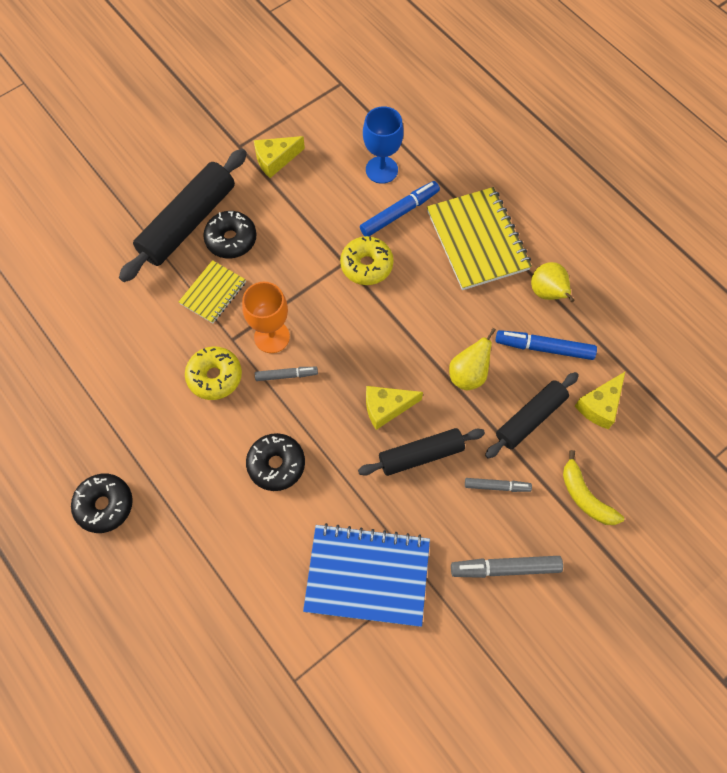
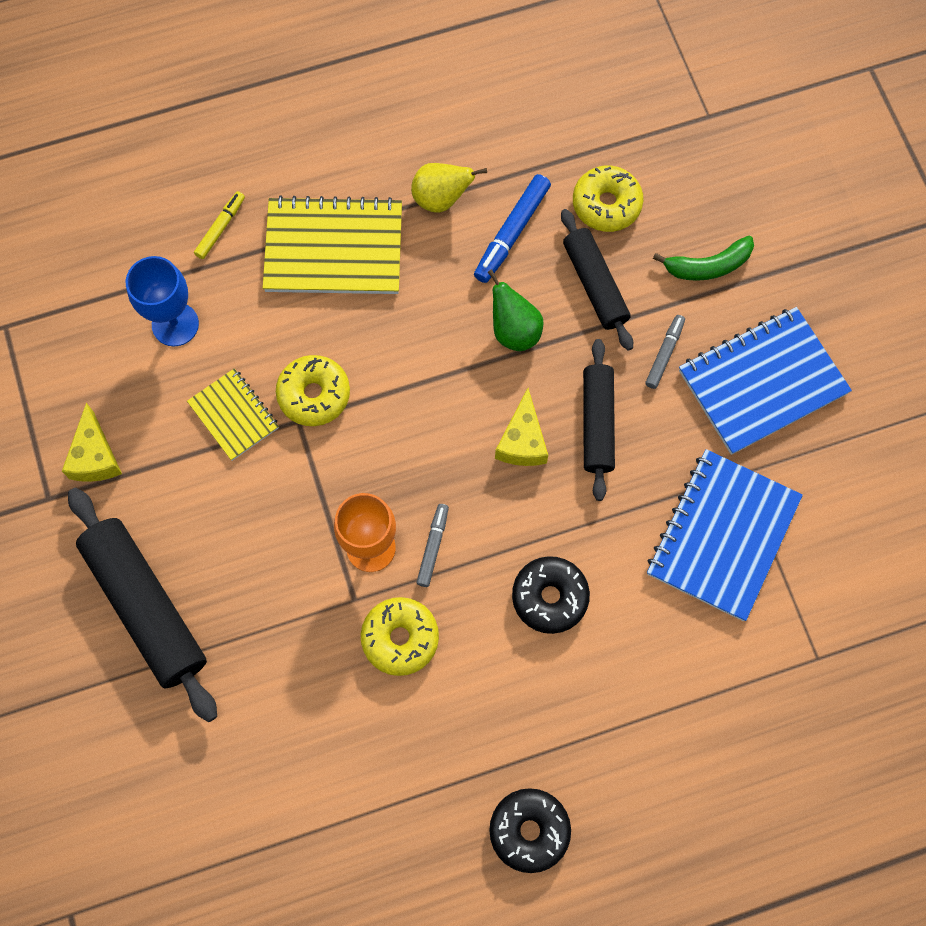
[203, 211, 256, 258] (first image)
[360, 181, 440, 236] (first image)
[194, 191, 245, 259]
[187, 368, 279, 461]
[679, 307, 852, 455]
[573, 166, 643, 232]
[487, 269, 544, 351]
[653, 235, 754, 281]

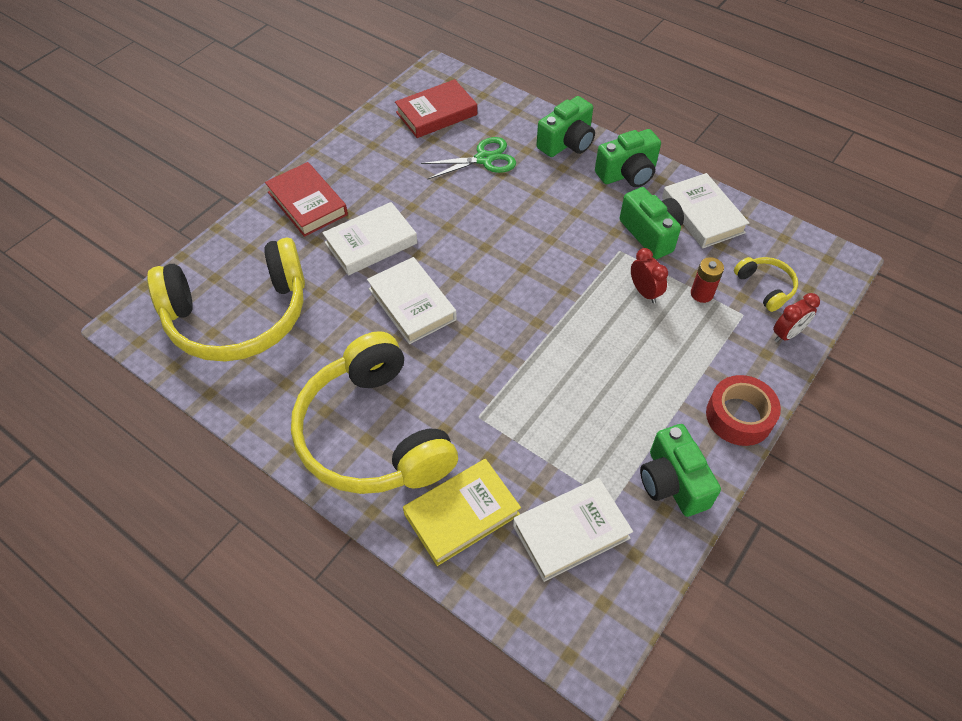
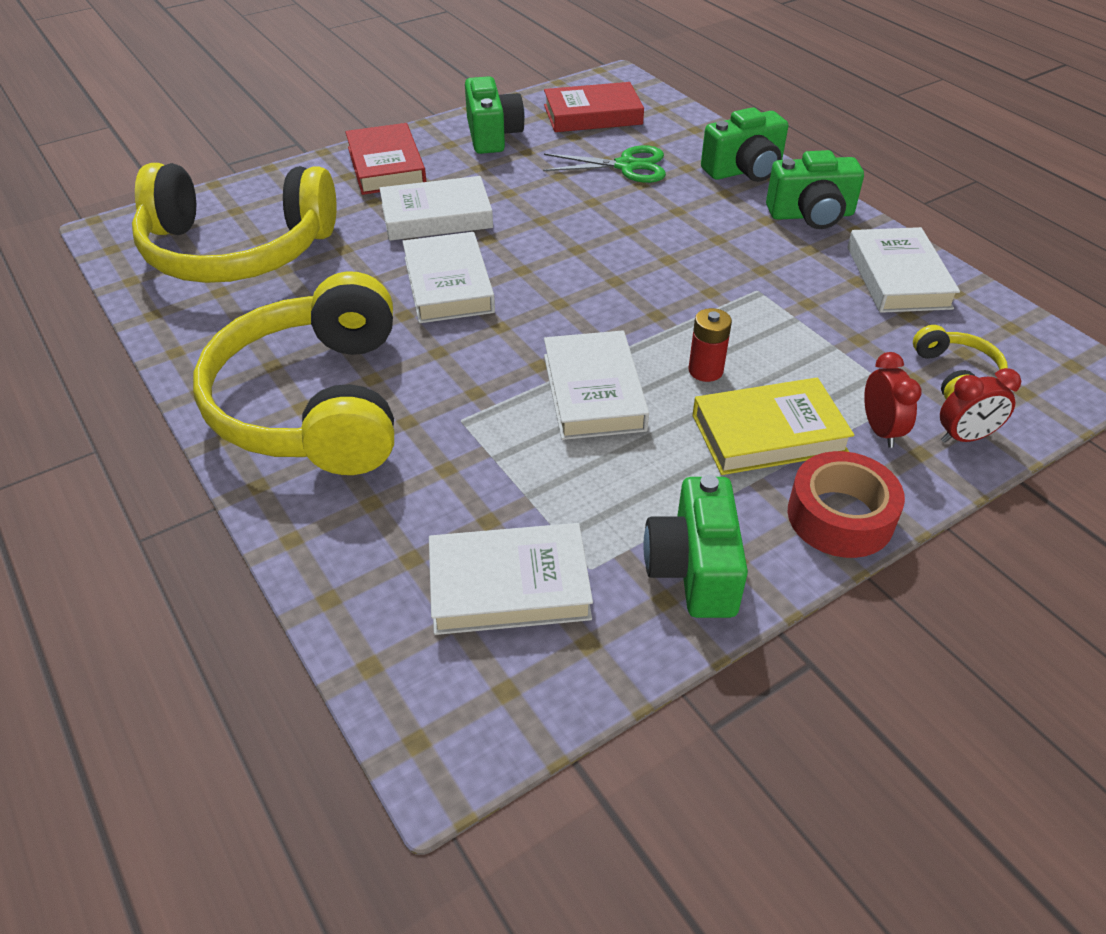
[544, 330, 649, 440]
[692, 378, 854, 475]
[465, 76, 525, 154]
[864, 352, 922, 448]
[688, 308, 732, 382]

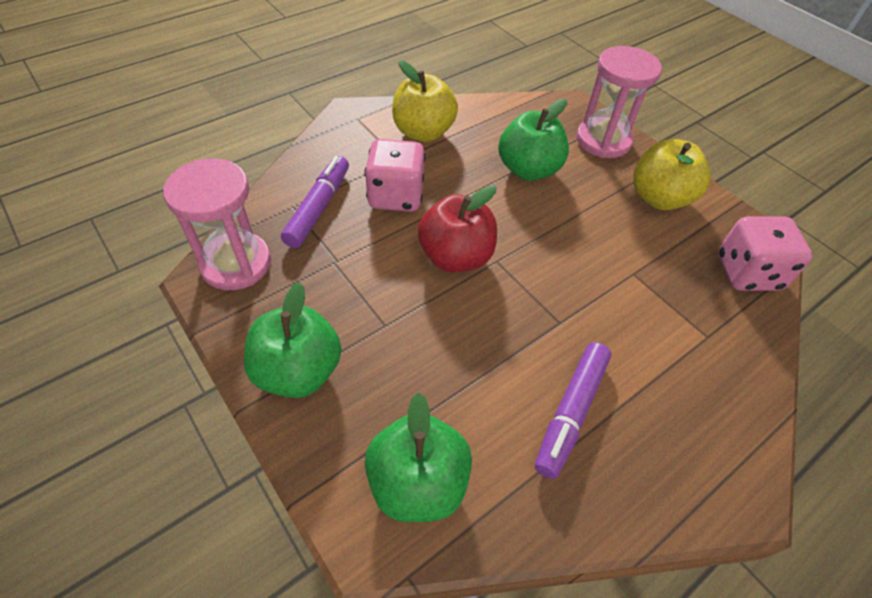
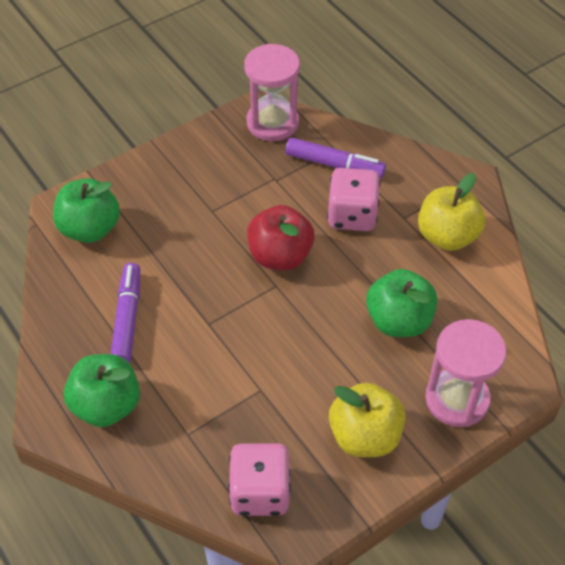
[64, 354, 140, 427]
[111, 263, 140, 363]

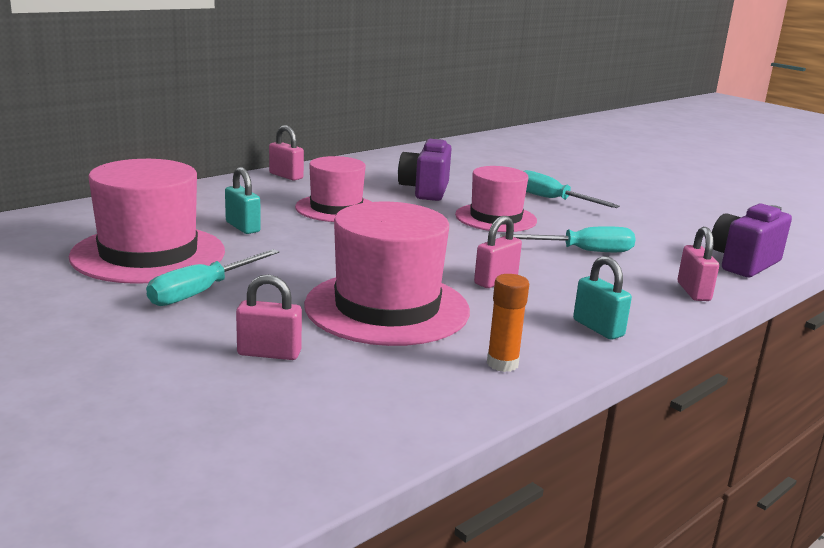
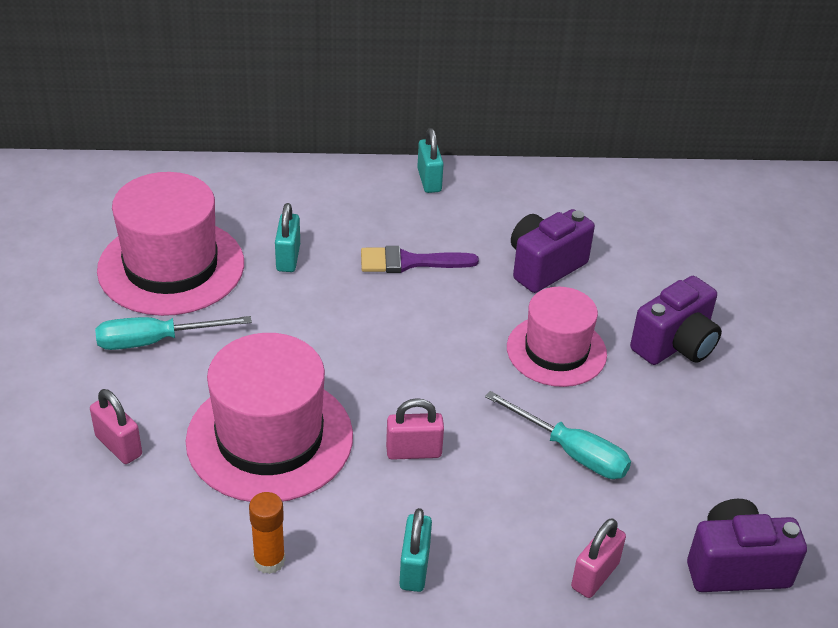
[361, 246, 479, 273]
[630, 276, 722, 365]
[417, 128, 444, 193]

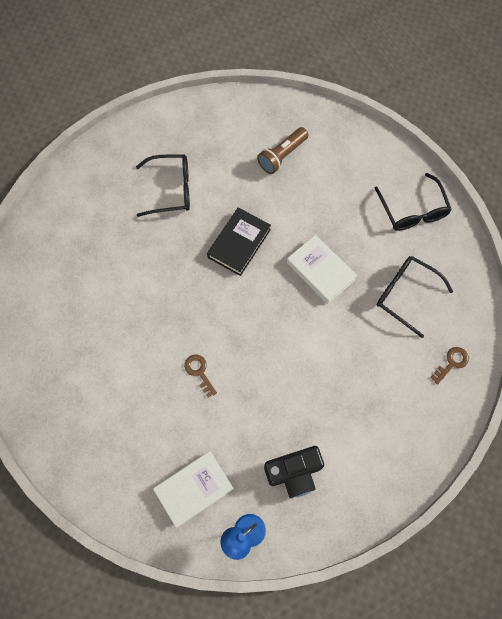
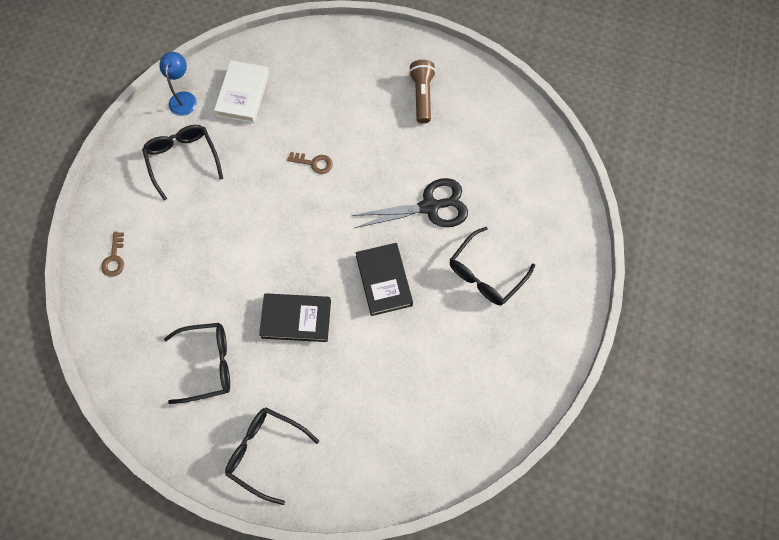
[351, 178, 468, 228]
[409, 60, 436, 124]
[101, 232, 124, 277]
[142, 125, 223, 201]
[259, 293, 331, 342]

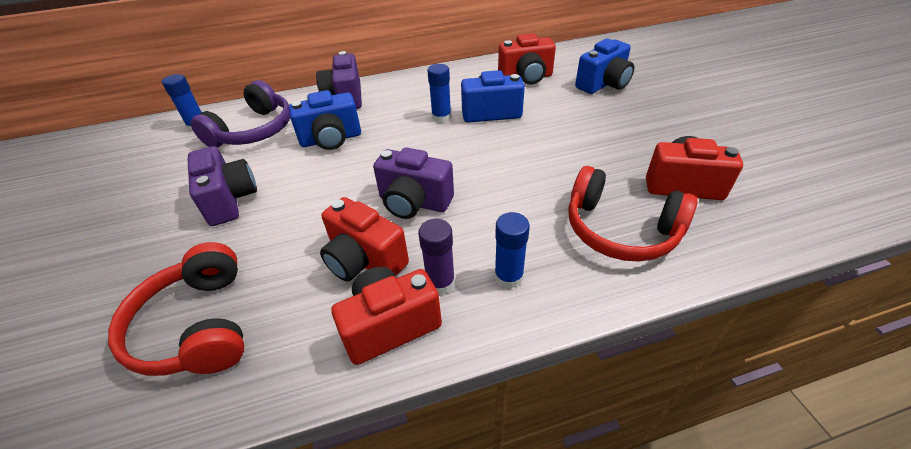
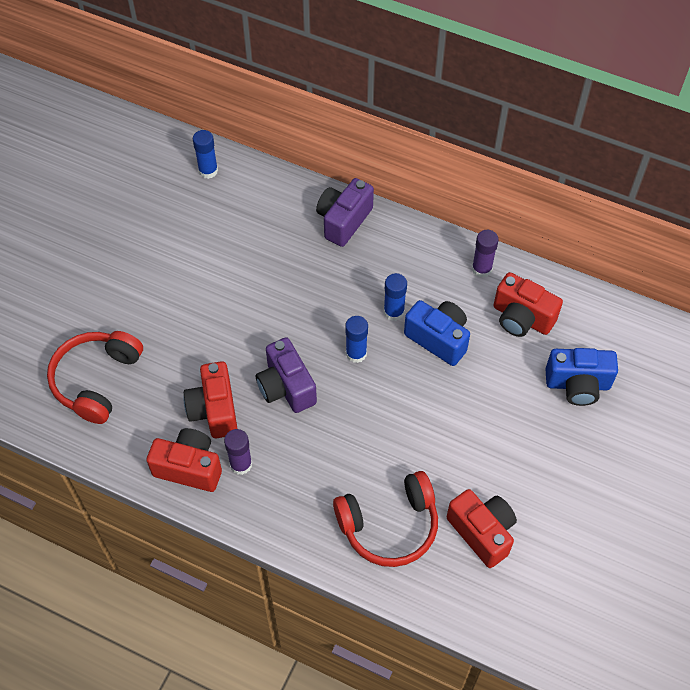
[187, 146, 257, 226] (first image)
[190, 80, 290, 148] (first image)
[289, 90, 361, 150] (first image)
[472, 230, 499, 278]
[345, 316, 368, 363]
[333, 471, 438, 567]

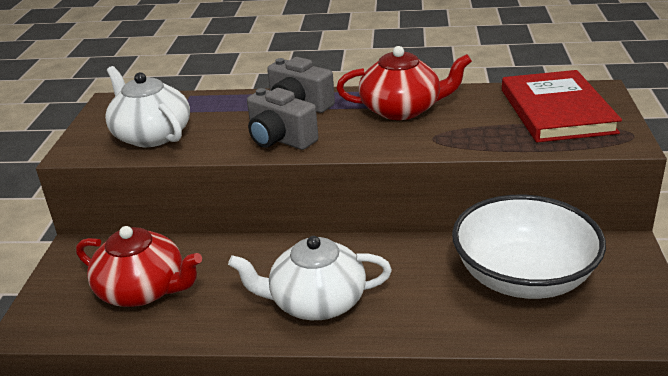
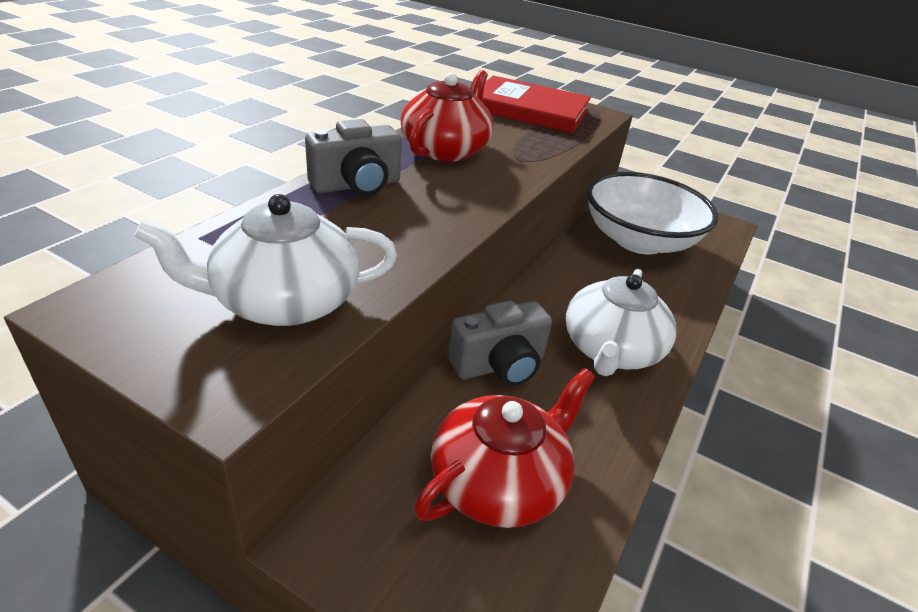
[448, 300, 552, 386]

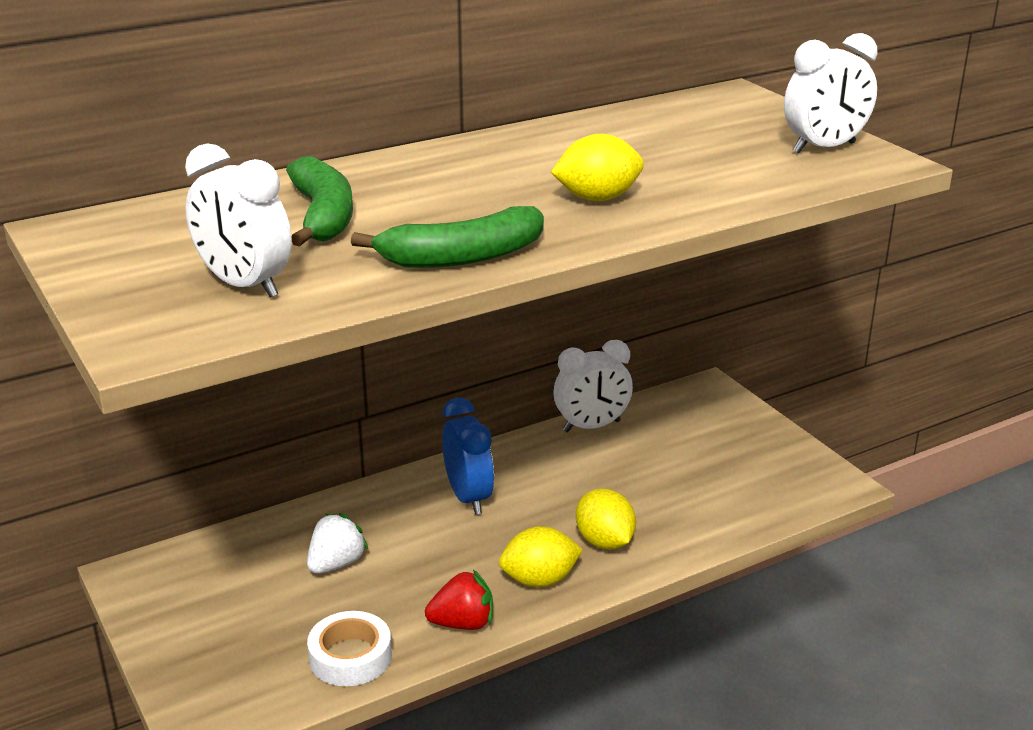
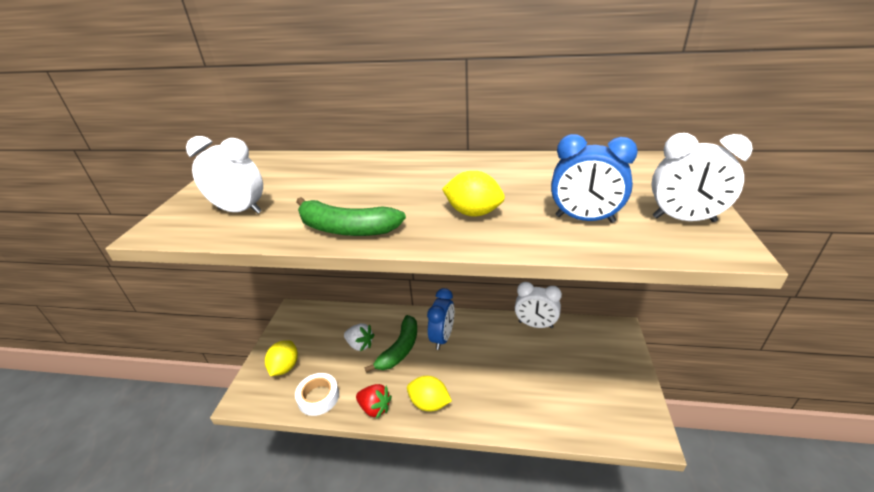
[551, 134, 638, 223]
[365, 315, 417, 373]
[265, 340, 298, 376]
[186, 136, 263, 214]
[344, 323, 374, 352]

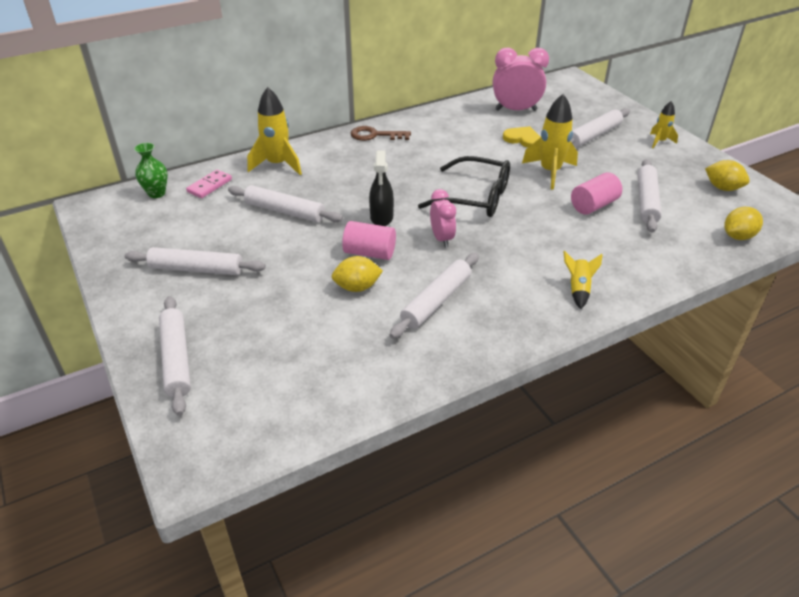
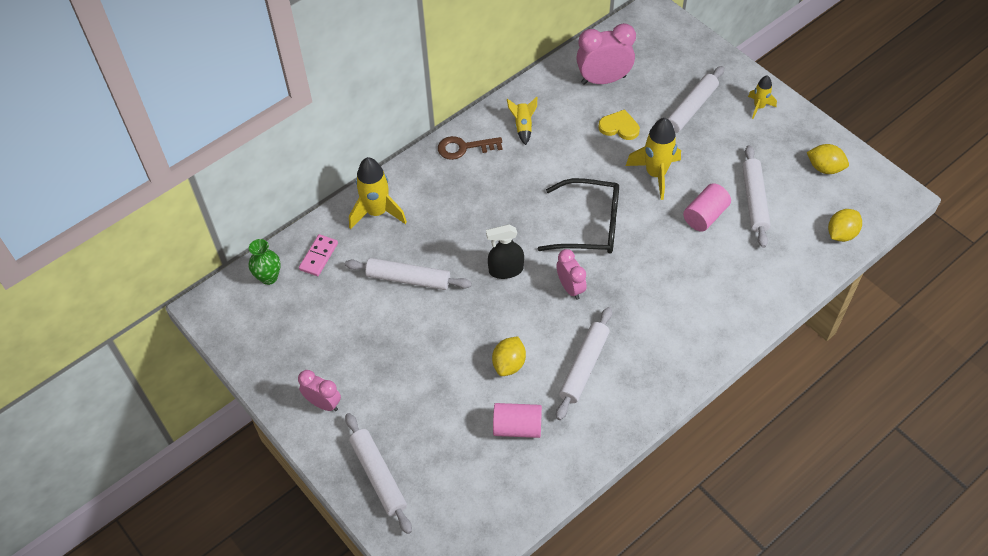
[125, 247, 266, 275] (first image)
[298, 370, 341, 411]
[493, 403, 542, 438]
[507, 97, 537, 145]
[492, 336, 526, 376]
[486, 224, 524, 279]

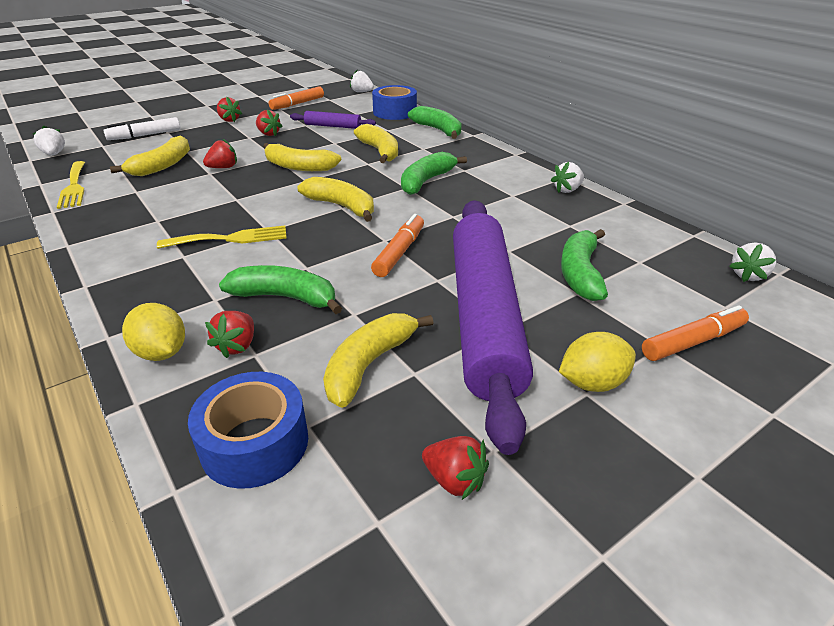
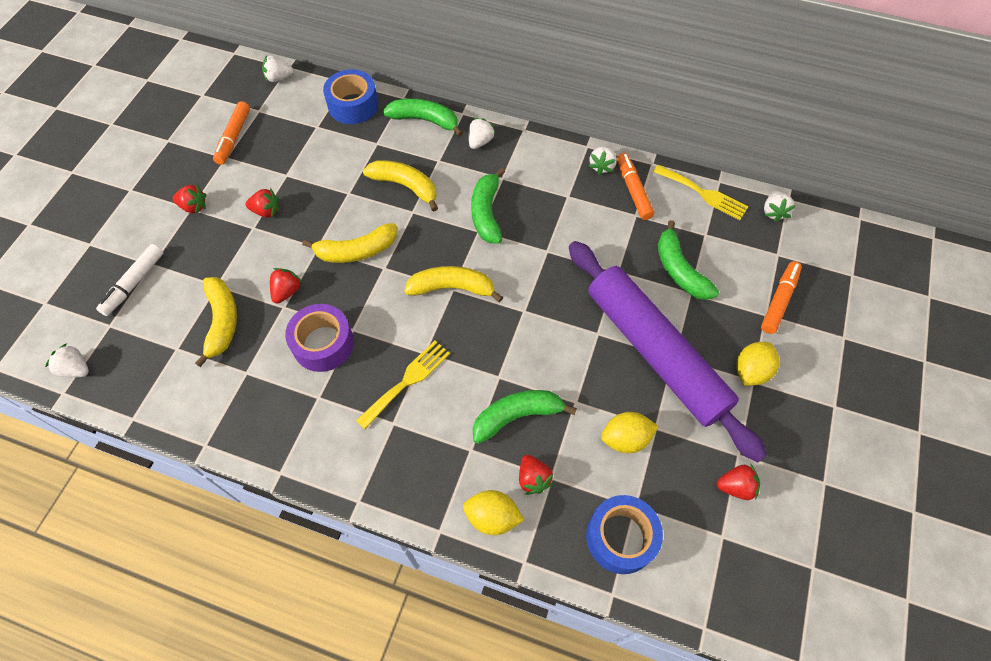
[290, 111, 376, 129] (first image)
[285, 304, 354, 372]
[469, 118, 496, 149]
[653, 165, 748, 220]
[617, 153, 654, 220]
[601, 412, 658, 453]

